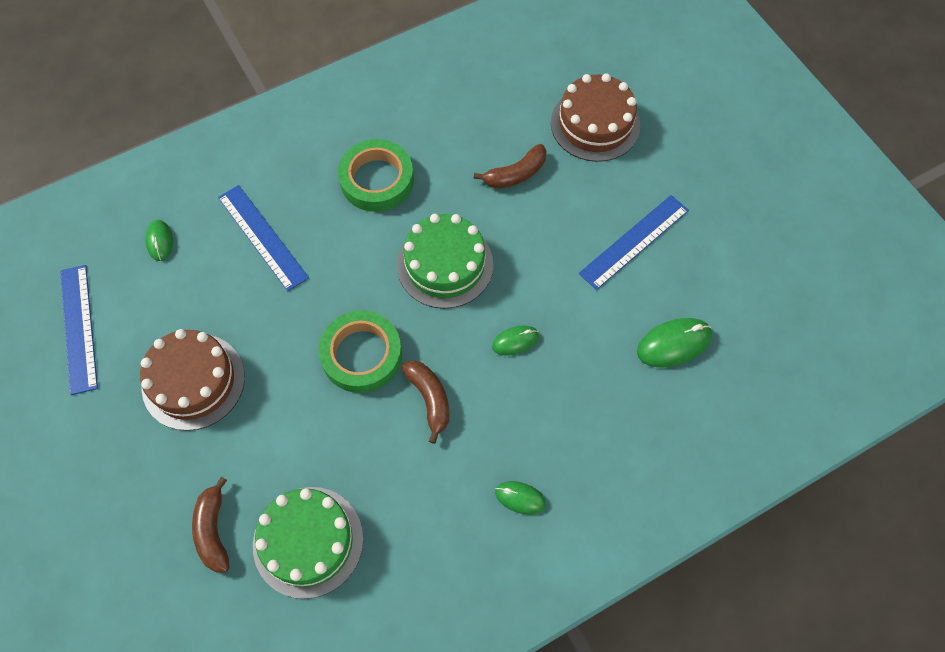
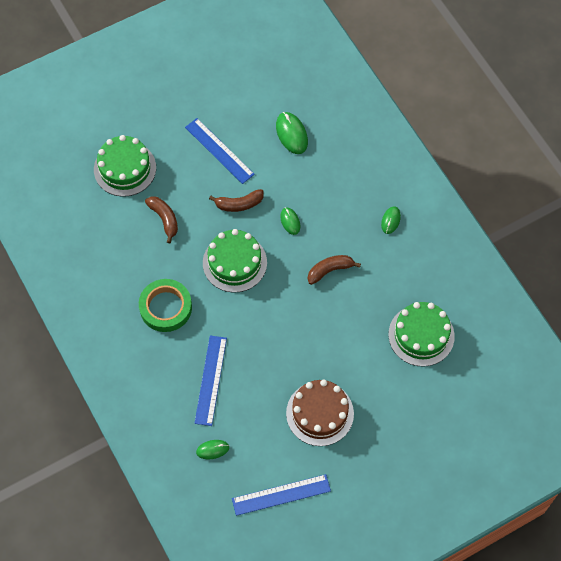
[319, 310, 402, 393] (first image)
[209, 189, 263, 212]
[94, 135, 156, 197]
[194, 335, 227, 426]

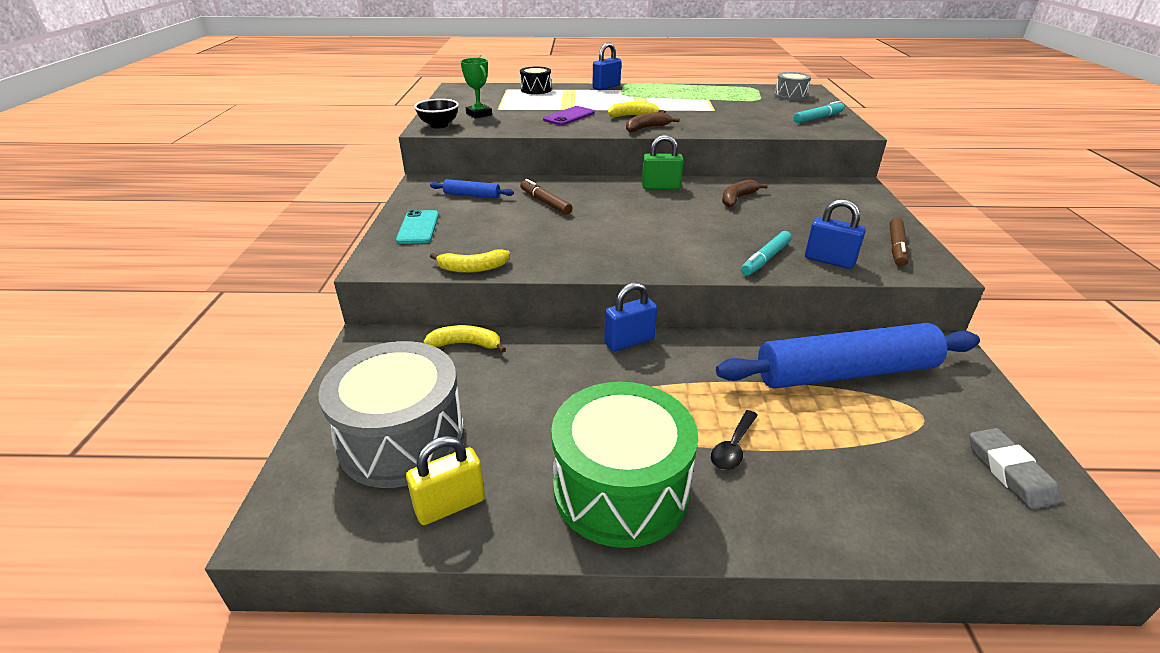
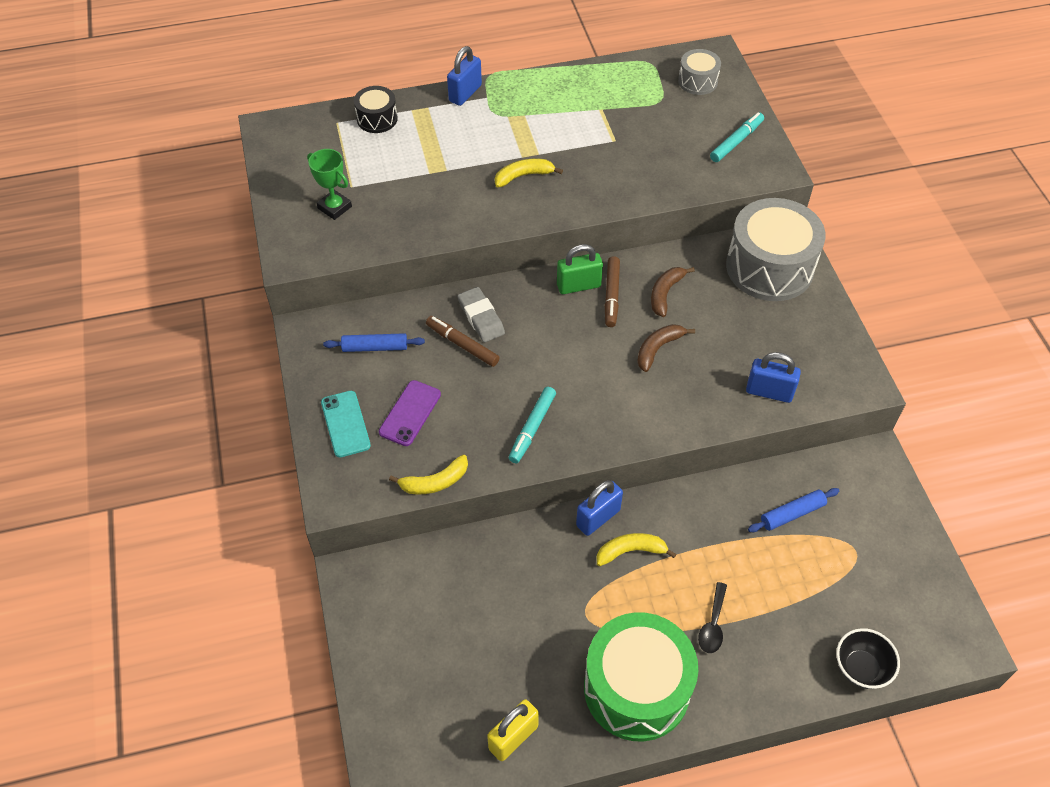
[726, 198, 826, 301]
[836, 628, 900, 689]
[597, 533, 676, 566]
[379, 380, 441, 446]
[637, 324, 695, 372]
[509, 387, 556, 463]
[605, 256, 620, 327]
[458, 287, 505, 342]
[748, 488, 839, 532]

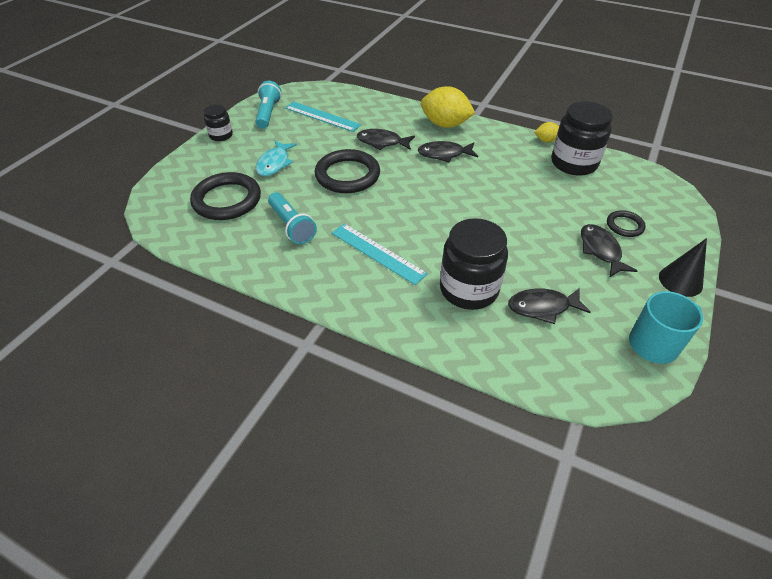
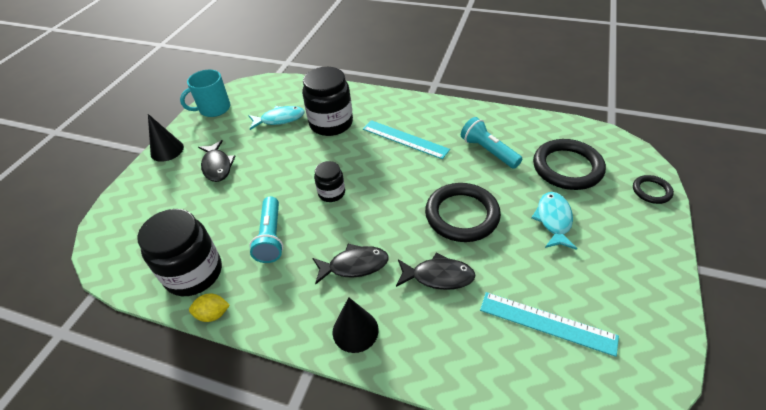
[314, 161, 345, 202]
[249, 196, 283, 263]
[633, 175, 674, 204]
[333, 297, 379, 353]
[248, 106, 305, 130]

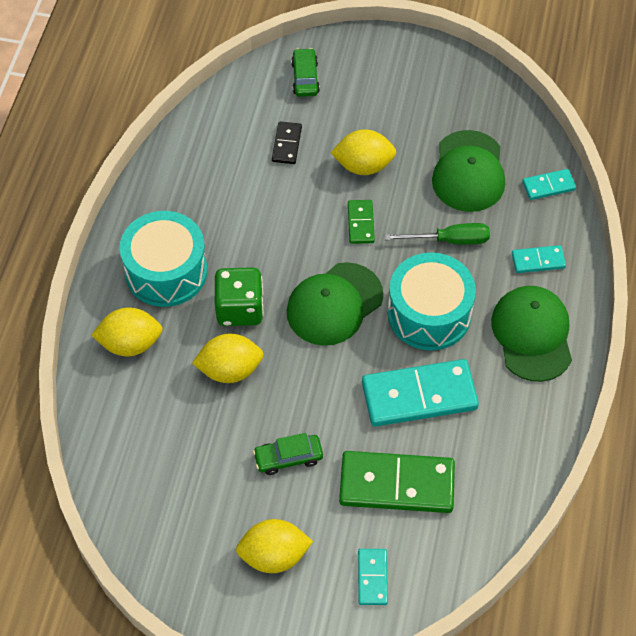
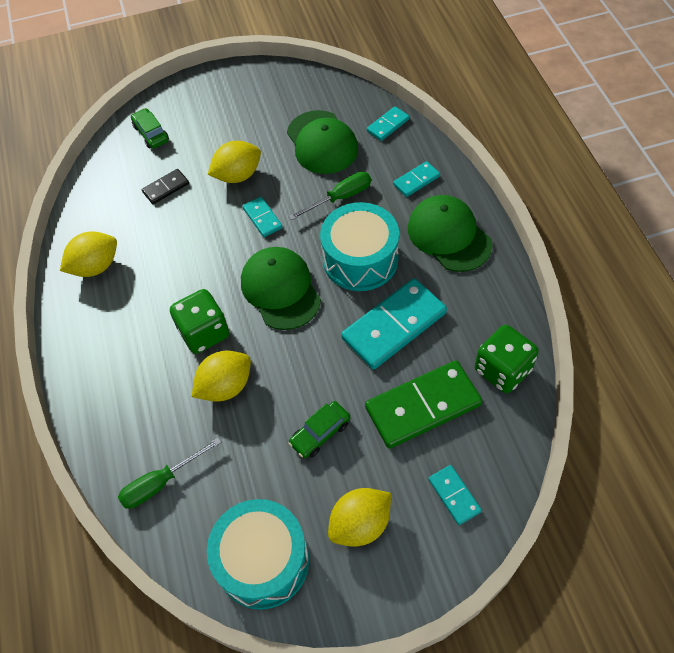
[118, 438, 222, 509]
[475, 325, 539, 393]
[60, 231, 117, 277]
[207, 499, 309, 610]
[243, 197, 283, 237]
[142, 169, 189, 204]
[241, 247, 321, 330]

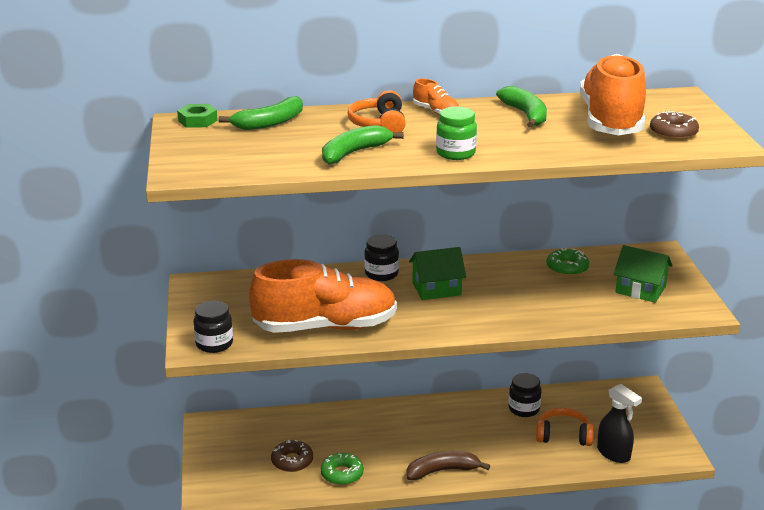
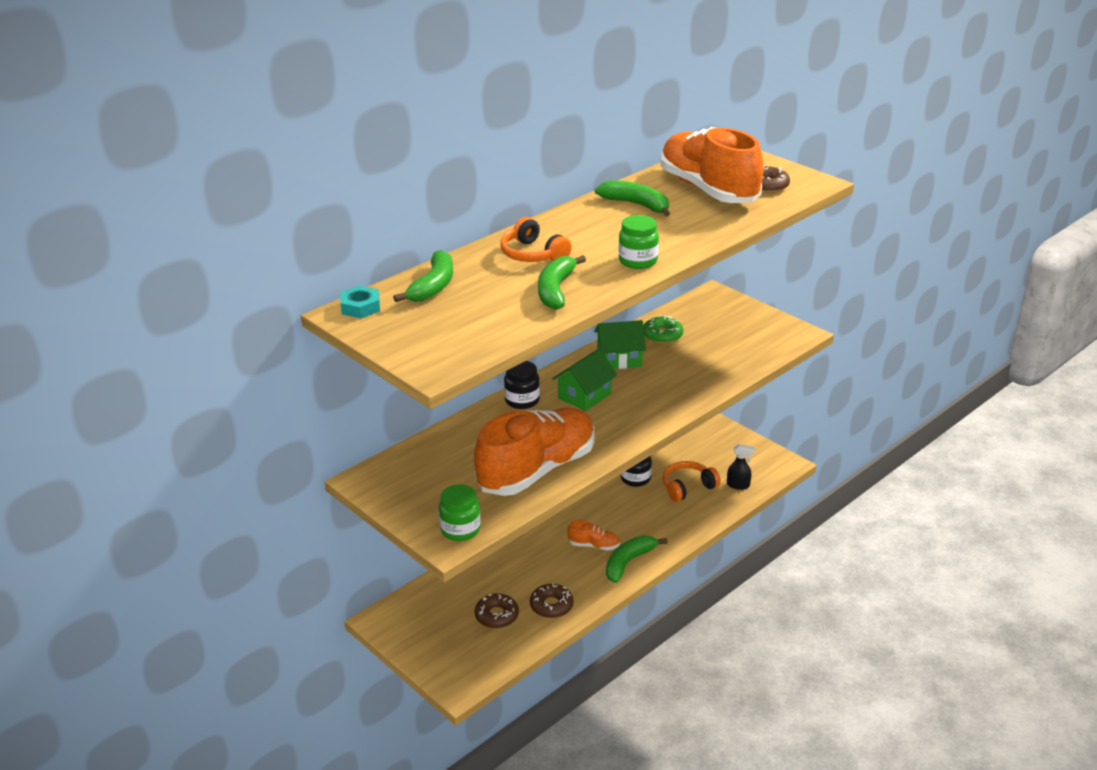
[567, 520, 620, 551]
[594, 320, 646, 369]
[340, 286, 380, 318]
[439, 484, 481, 541]
[530, 584, 574, 618]
[606, 536, 668, 583]
[727, 444, 755, 490]

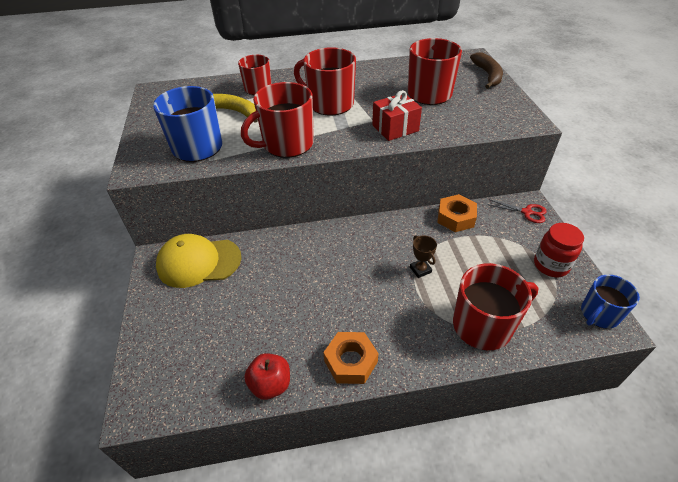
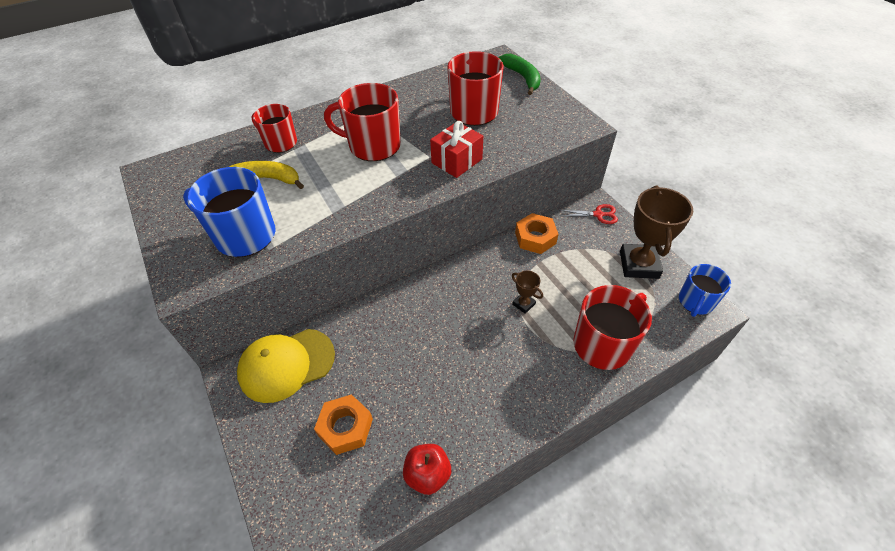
[241, 82, 314, 158] (first image)
[314, 394, 373, 455]
[620, 186, 693, 279]
[498, 54, 541, 95]

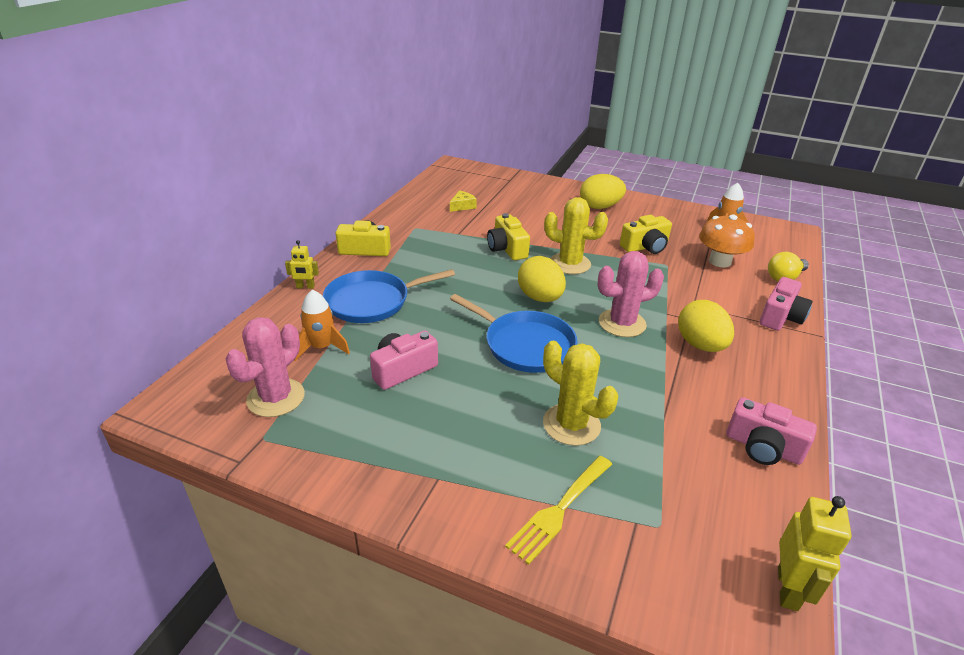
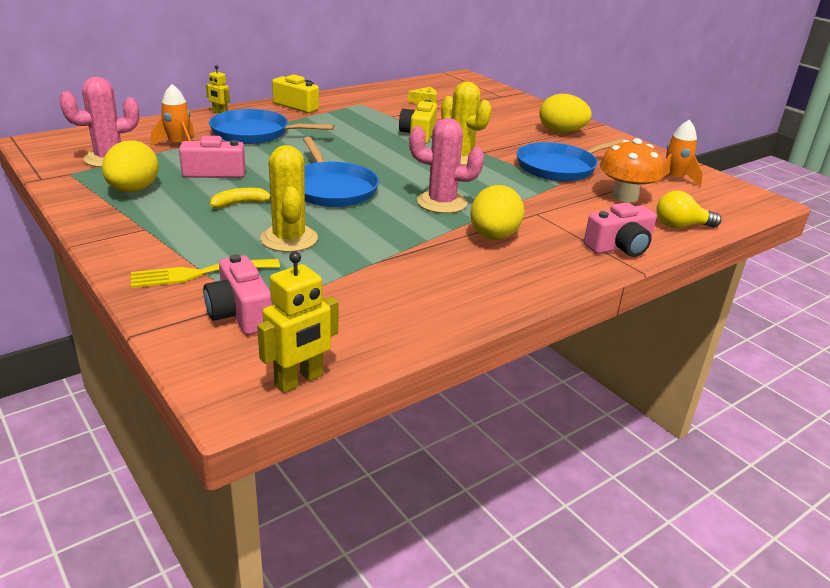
[210, 188, 271, 208]
[102, 140, 159, 192]
[203, 254, 273, 335]
[517, 138, 625, 181]

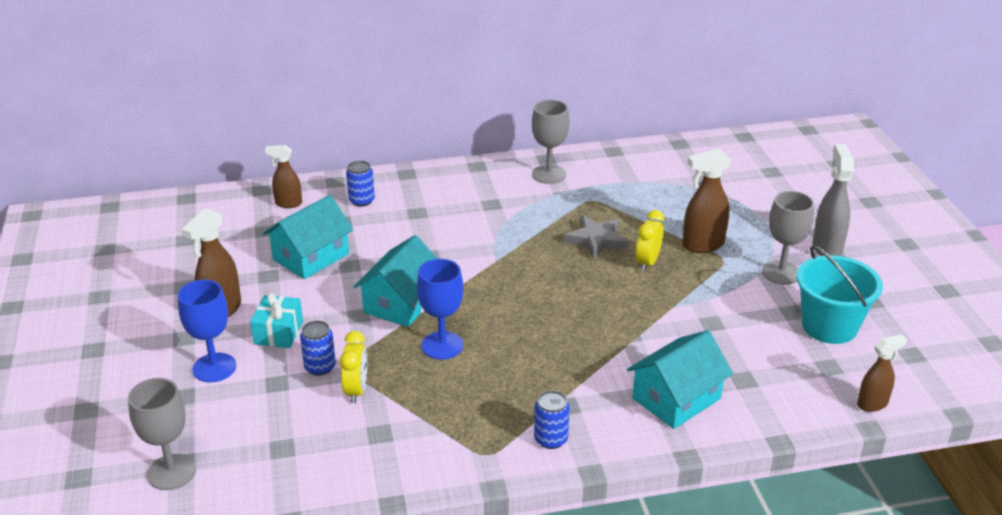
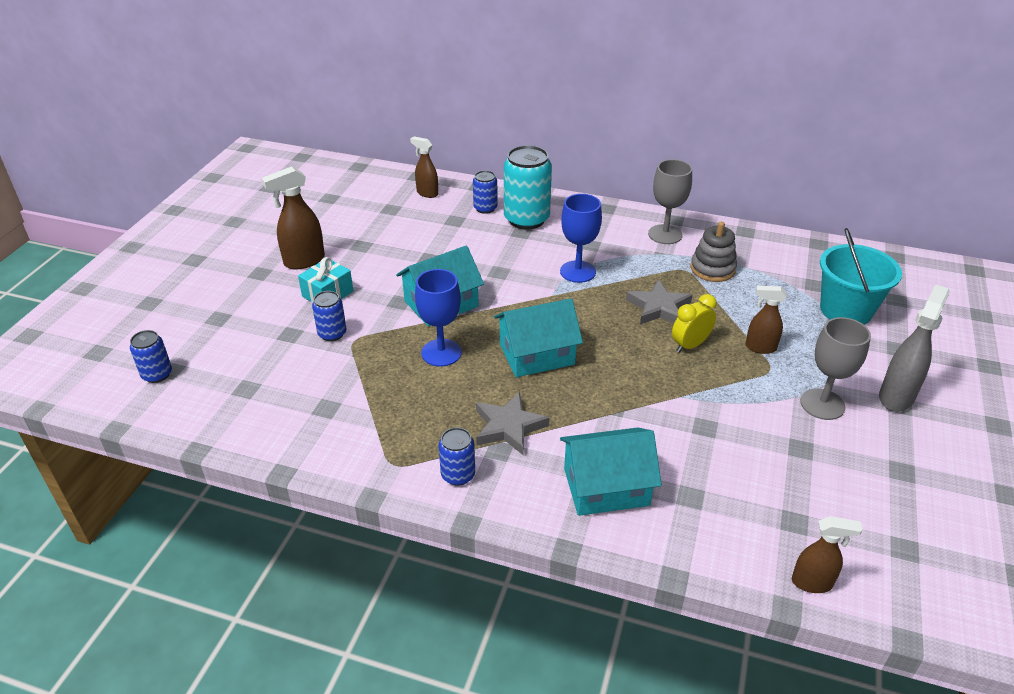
[340, 331, 367, 403] (first image)
[476, 392, 550, 455]
[504, 145, 552, 229]
[690, 222, 737, 282]
[560, 194, 602, 283]
[494, 298, 583, 377]
[820, 228, 902, 325]
[130, 330, 172, 383]
[746, 286, 786, 354]

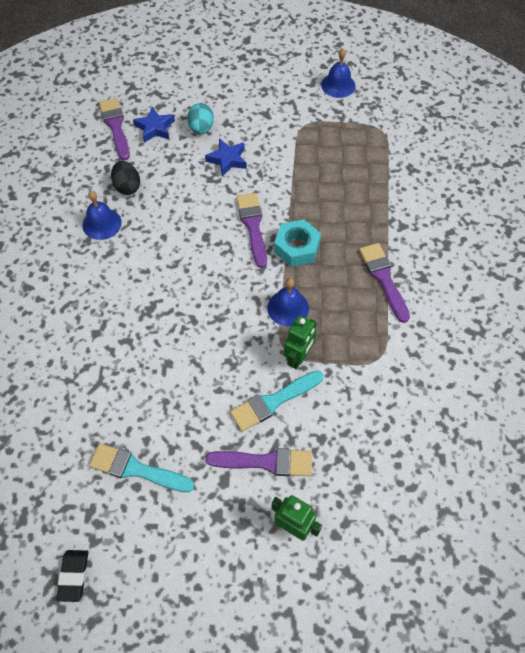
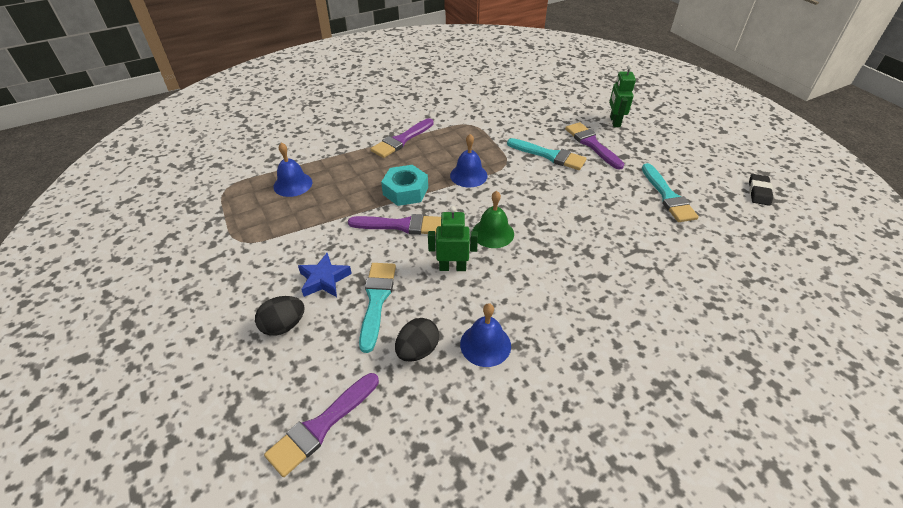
[133, 107, 175, 143] (first image)
[359, 263, 396, 353]
[472, 191, 514, 248]
[428, 206, 478, 271]
[274, 143, 312, 197]
[255, 296, 305, 336]
[749, 174, 773, 206]
[348, 214, 441, 235]

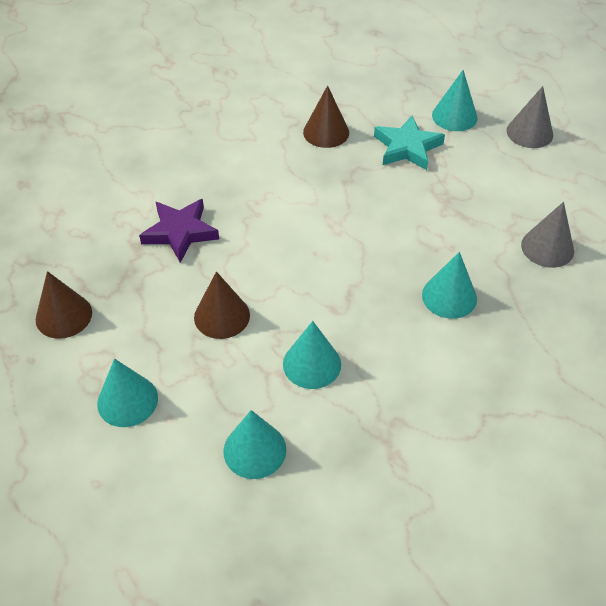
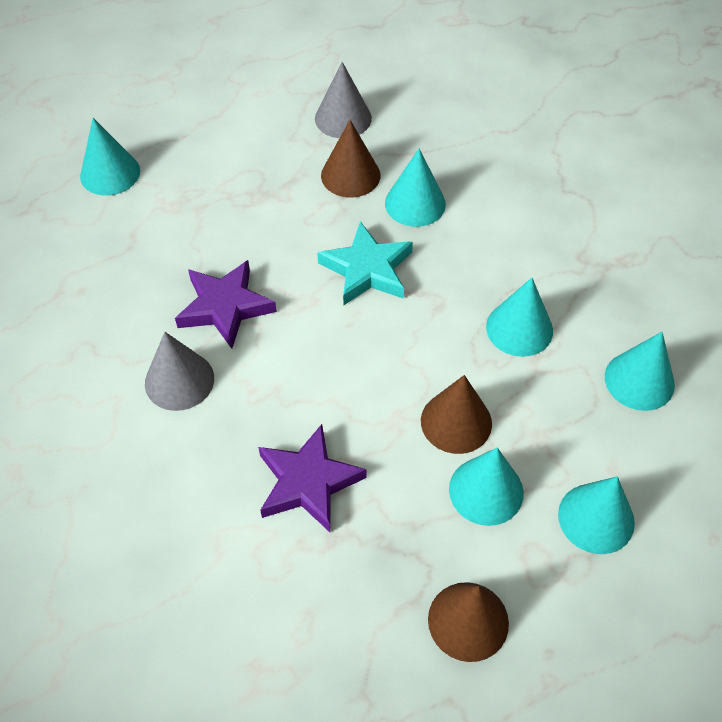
[175, 260, 277, 349]
[449, 447, 524, 526]
[321, 120, 380, 198]
[317, 221, 413, 305]
[145, 332, 214, 411]

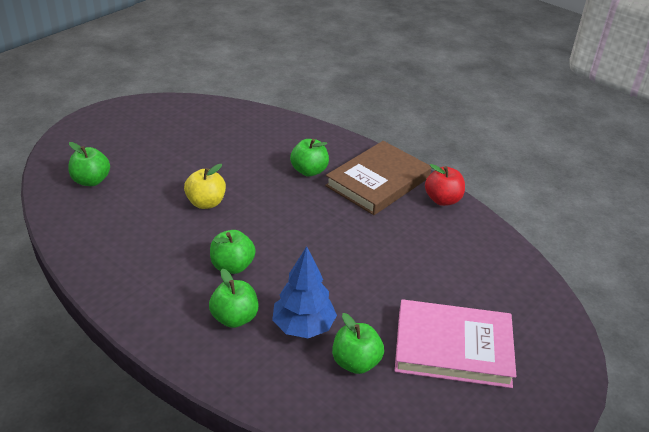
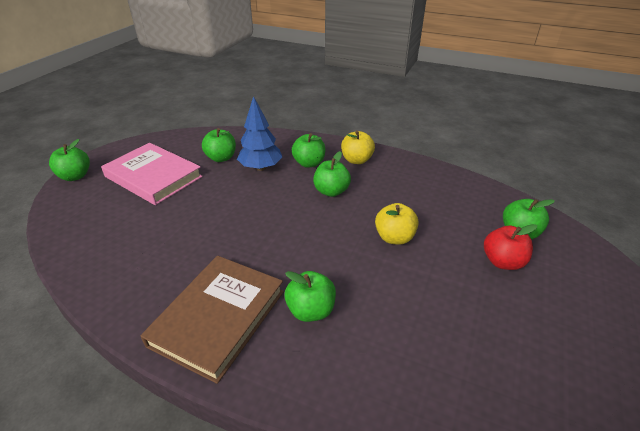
[49, 139, 90, 181]
[341, 130, 375, 164]
[484, 224, 537, 270]
[101, 143, 203, 205]

